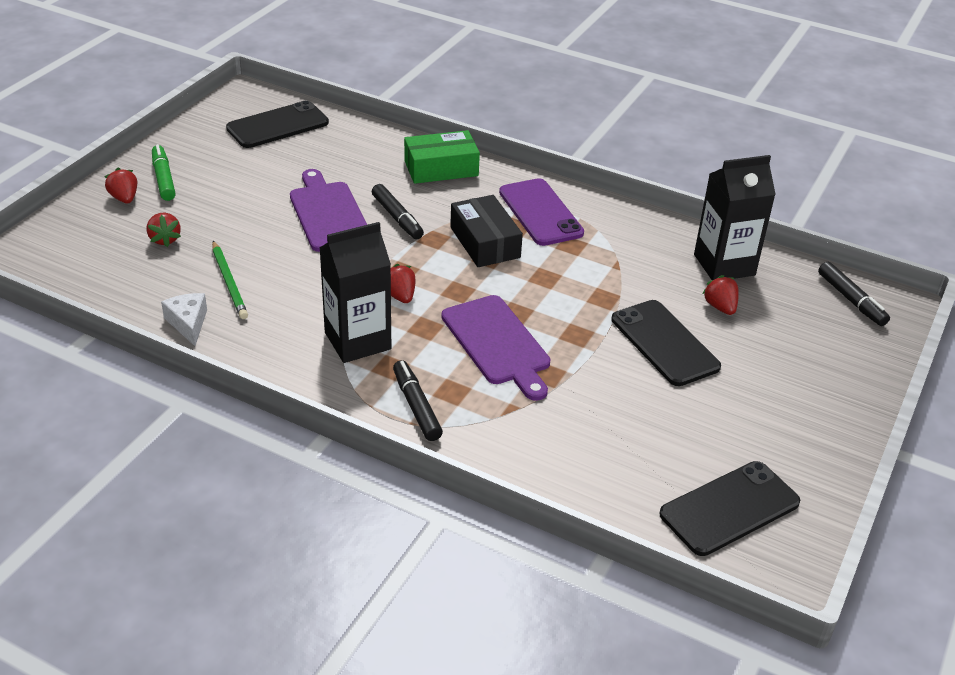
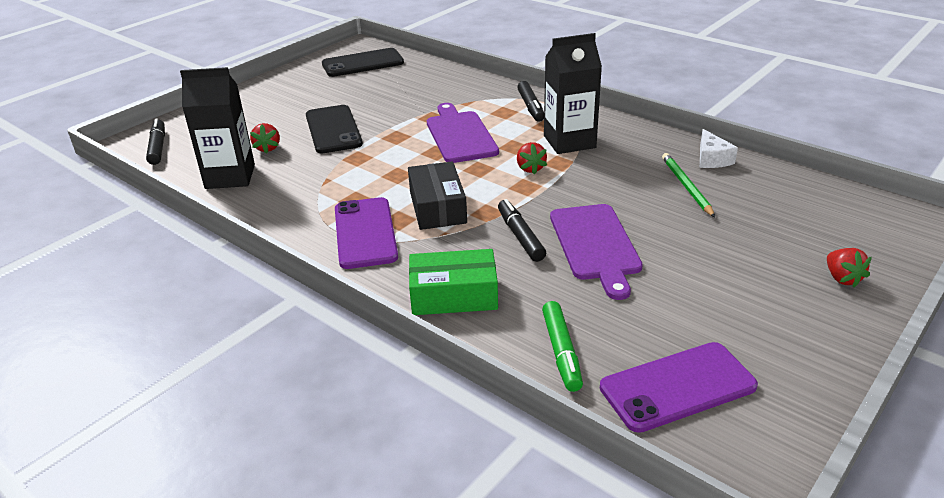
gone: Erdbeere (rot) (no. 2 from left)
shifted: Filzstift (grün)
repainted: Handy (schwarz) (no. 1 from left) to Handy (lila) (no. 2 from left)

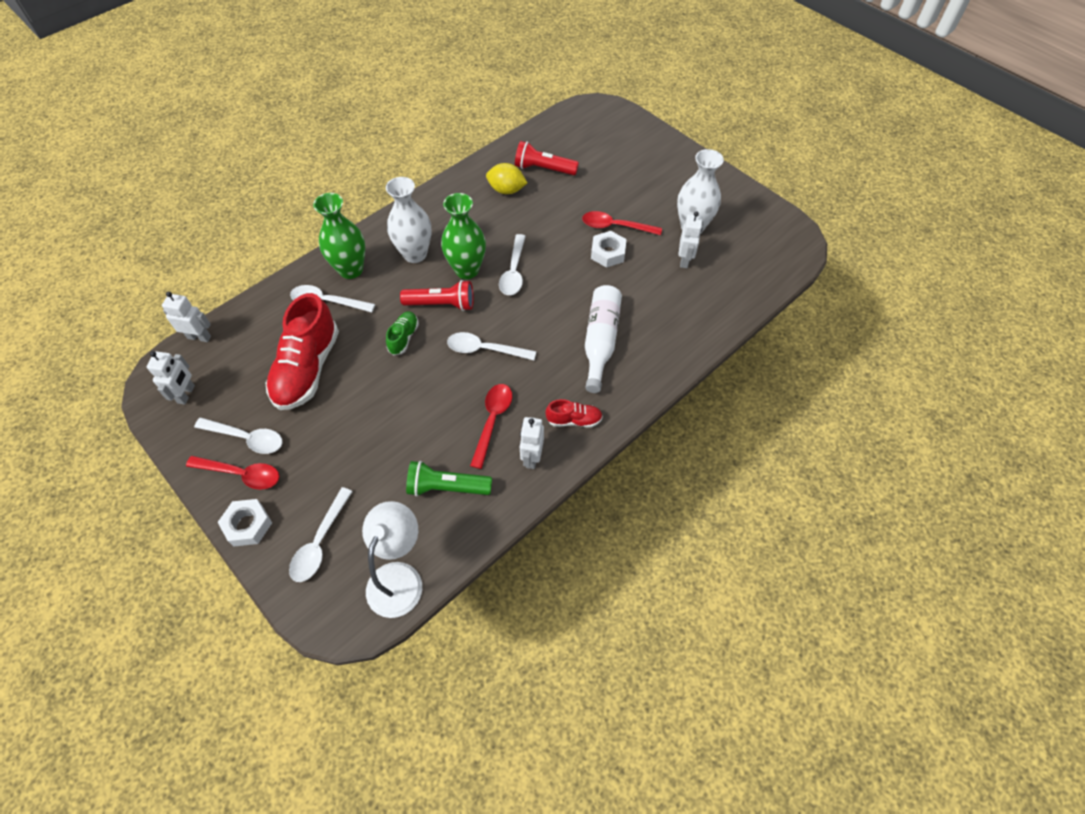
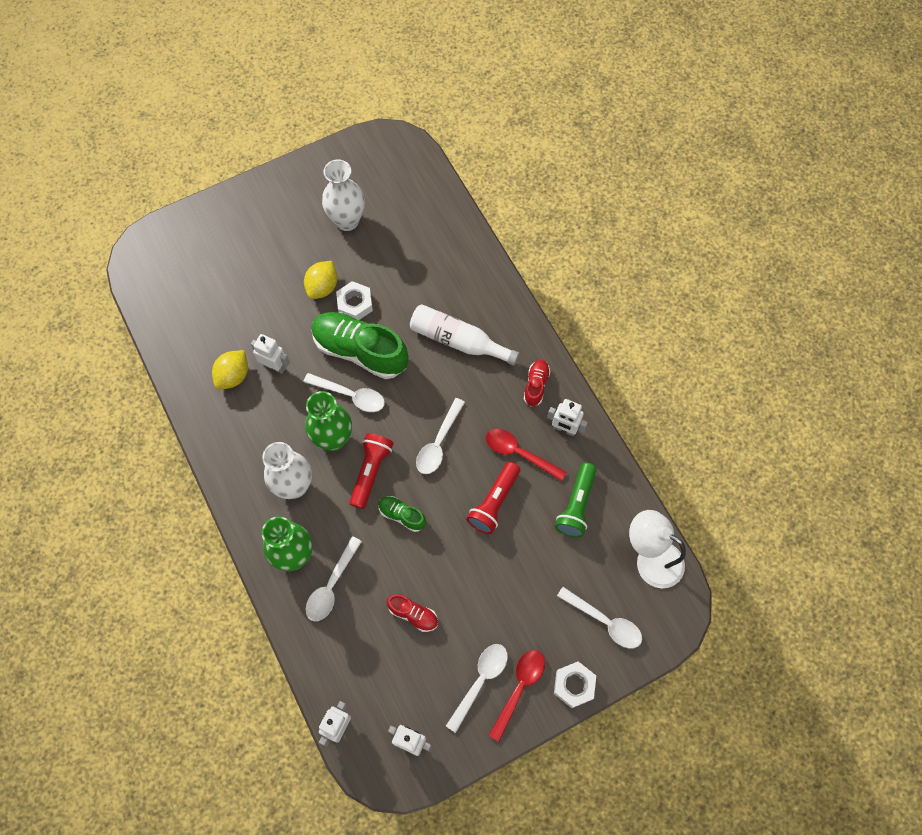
new: Schuh (grün) (no. 1 from left)
shifted: Taschenlampe (rot) (no. 2 from left); Roboter (weiß) (no. 4 from left in the first image) to Roboter (weiß) (no. 1 from left)
swapped: Löffel (rot) (no. 3 from left) to Zitrone (gelb) (no. 2 from left)
scaled: Schuh (rot) (no. 1 from left) x0.47

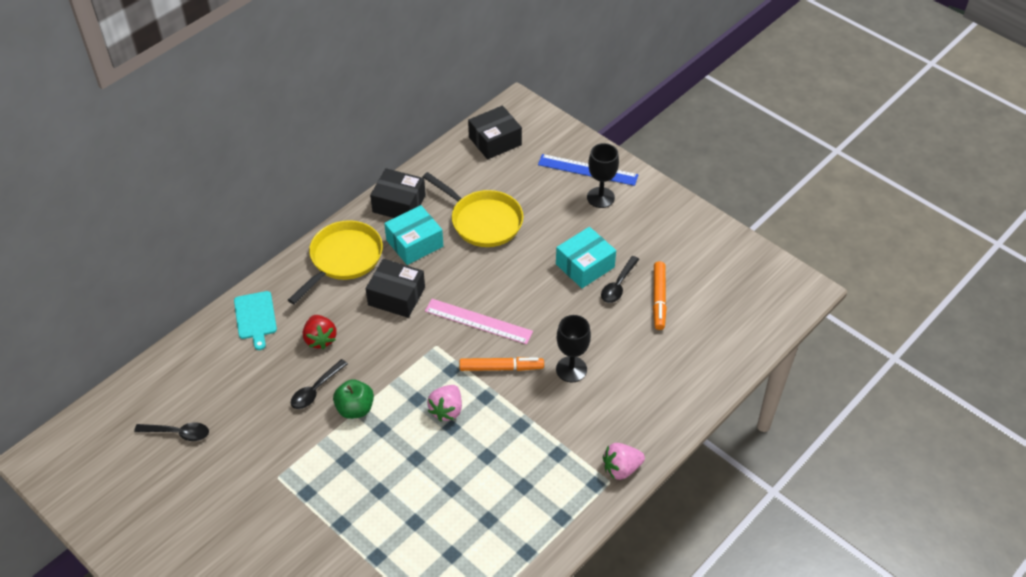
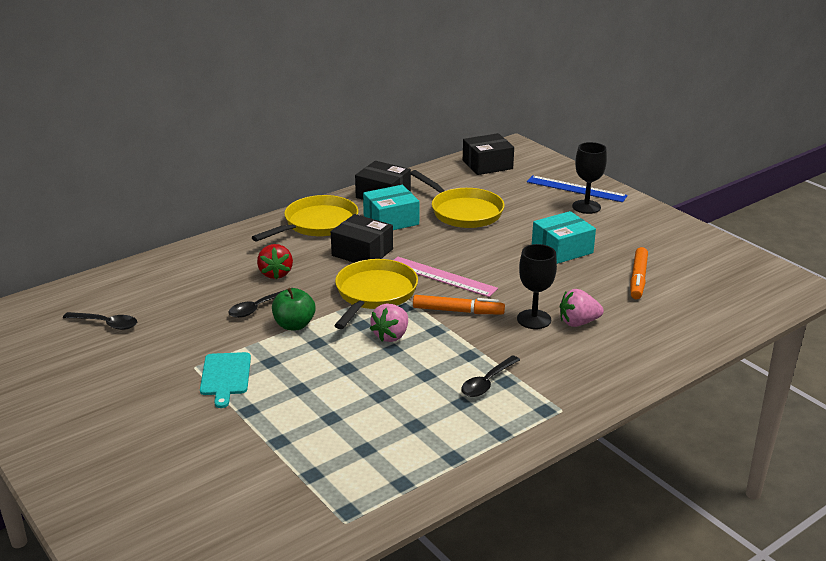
new: Pfanne (gelb) (no. 2 from left)
shifted: Schneidebrett (türkis); Löffel (schwarz) (no. 3 from left); Erdbeere (rosa) (no. 2 from left)

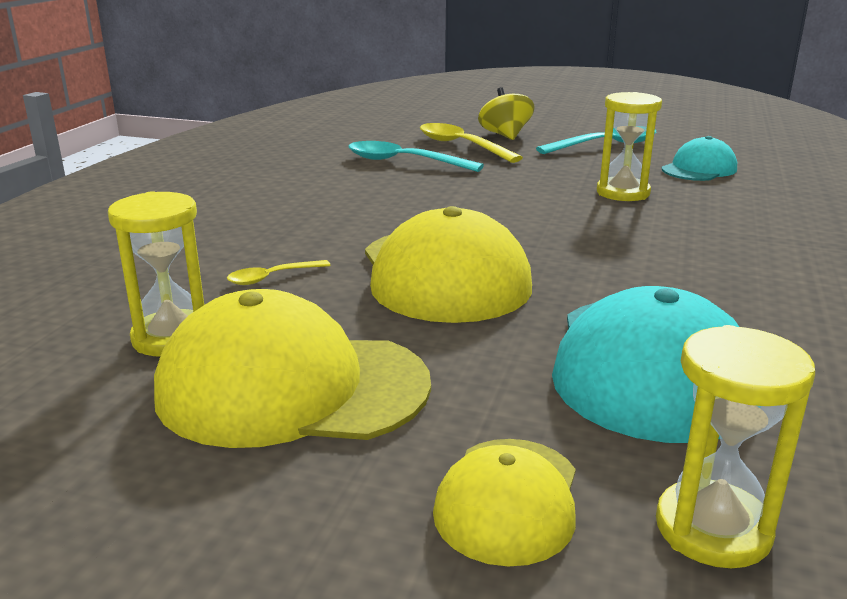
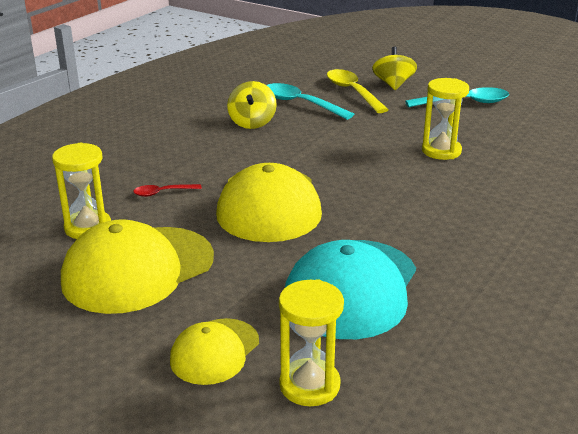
gone: Kappe (türkis) (no. 2 from left)
new: Kreisel (gelb) (no. 1 from left)
repainted: Löffel (gelb) (no. 1 from left) to Löffel (rot)
rotated: Kappe (gelb) (no. 1 from left) 60 degrees counterclockwise

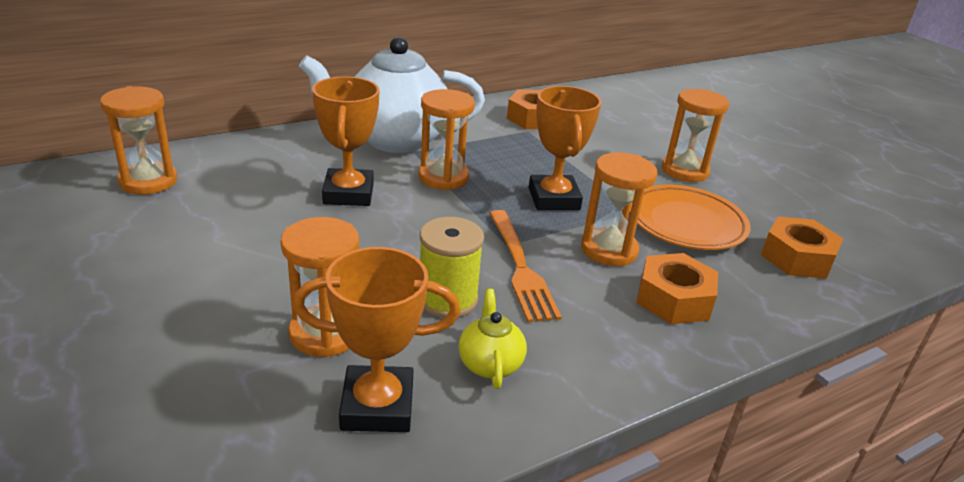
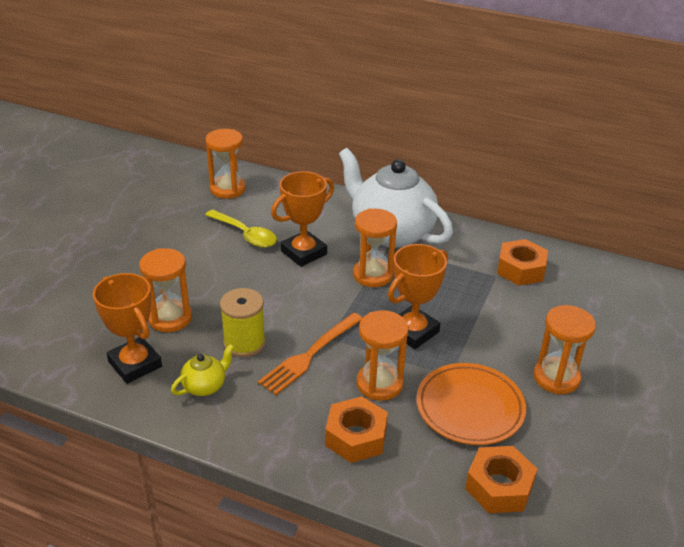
new: Löffel (gelb)

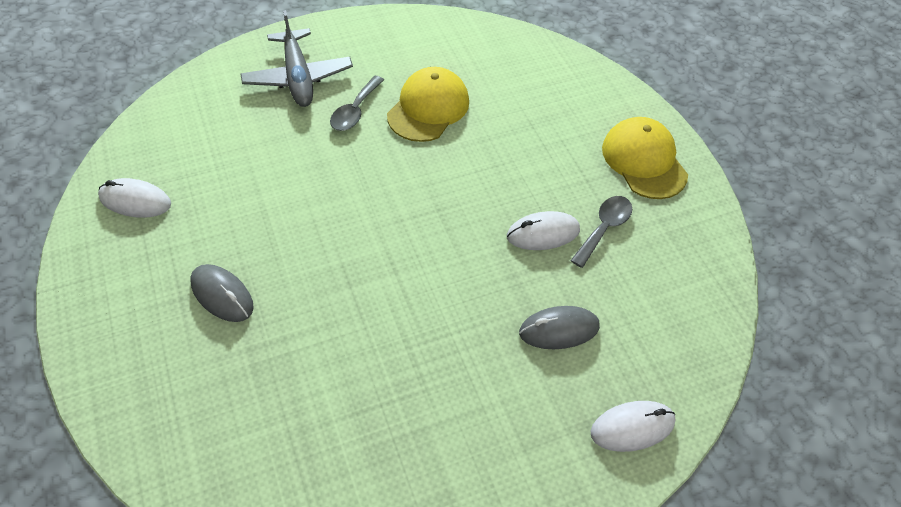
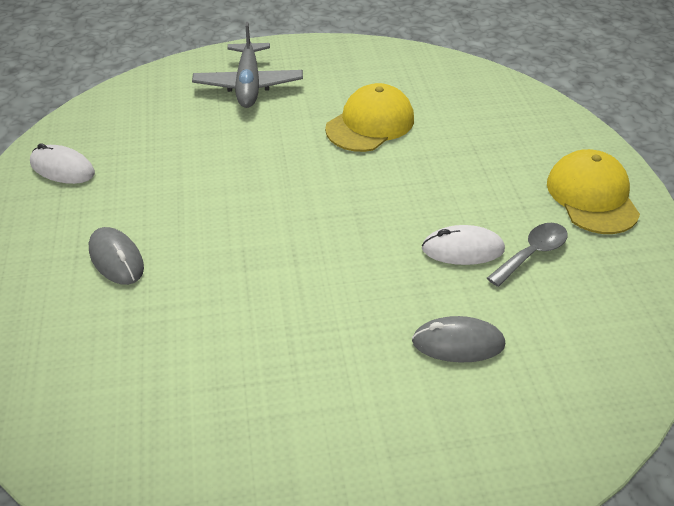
gone: Löffel (grau) (no. 1 from left); Computermaus (weiß) (no. 3 from left)

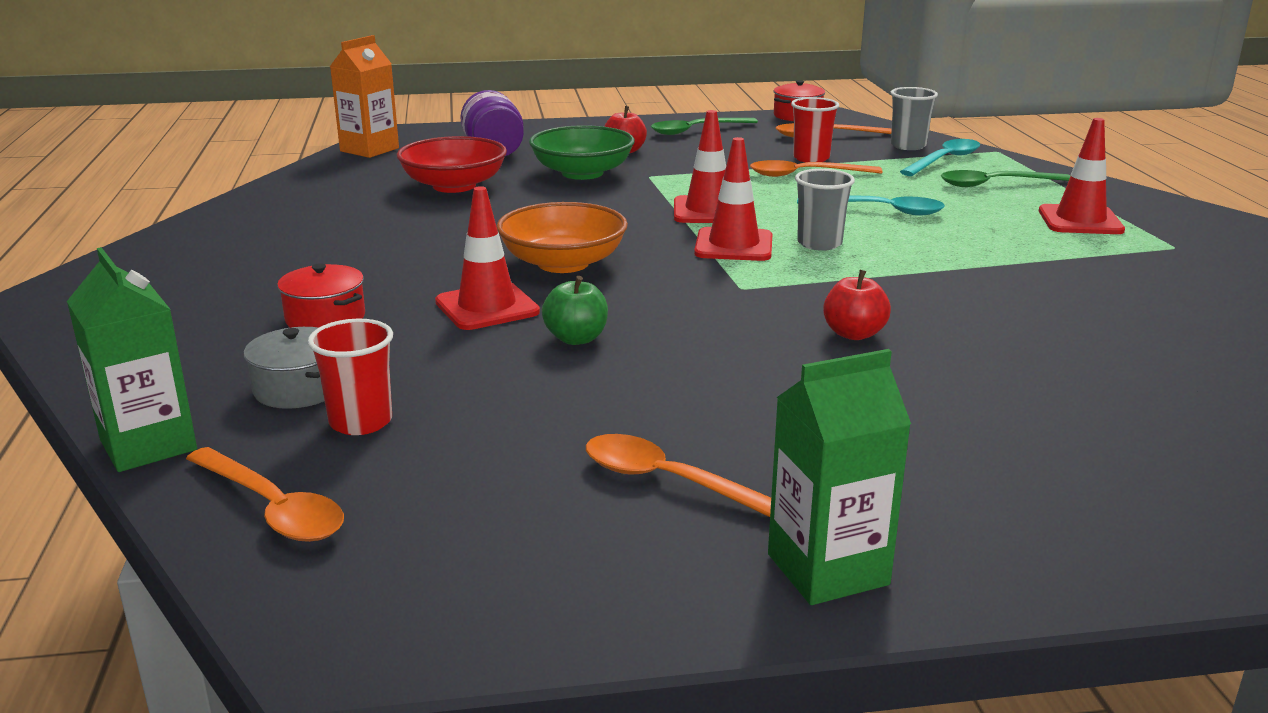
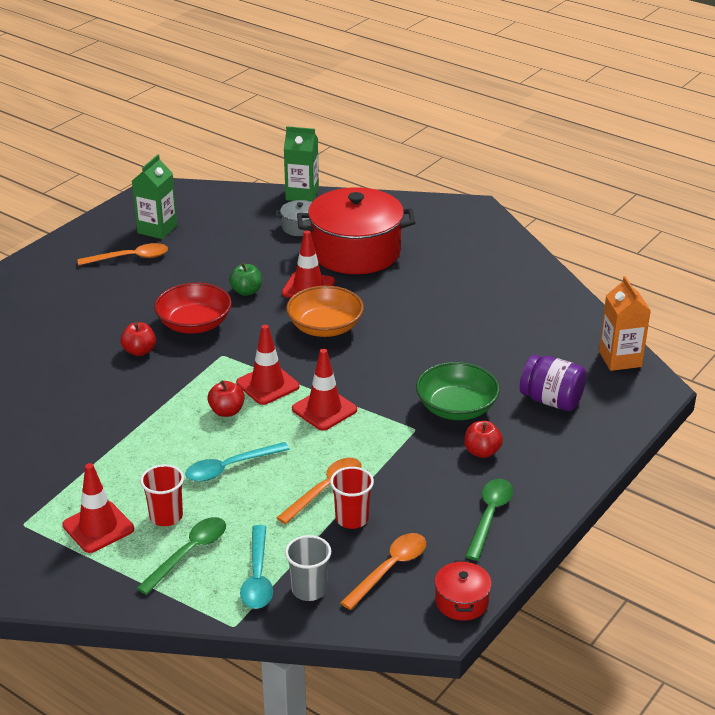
gone: Löffel (orange) (no. 1 from left)
shifted: Becher (rot) (no. 1 from left); Schüssel (rot); Getränkekarton (grün) (no. 2 from left in the first image) to Getränkekarton (grün) (no. 1 from left)
swapped: Becher (grau) (no. 1 from left) to Apfel (rot) (no. 2 from left)
scaled: Kochtopf (rot) (no. 1 from left) x2.31

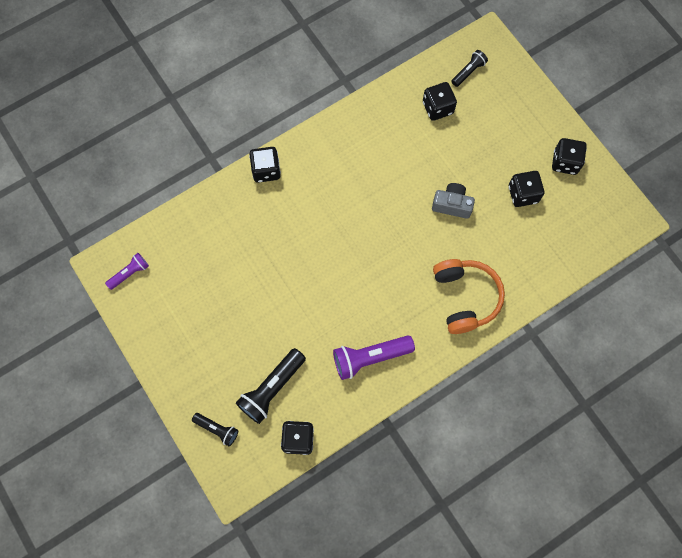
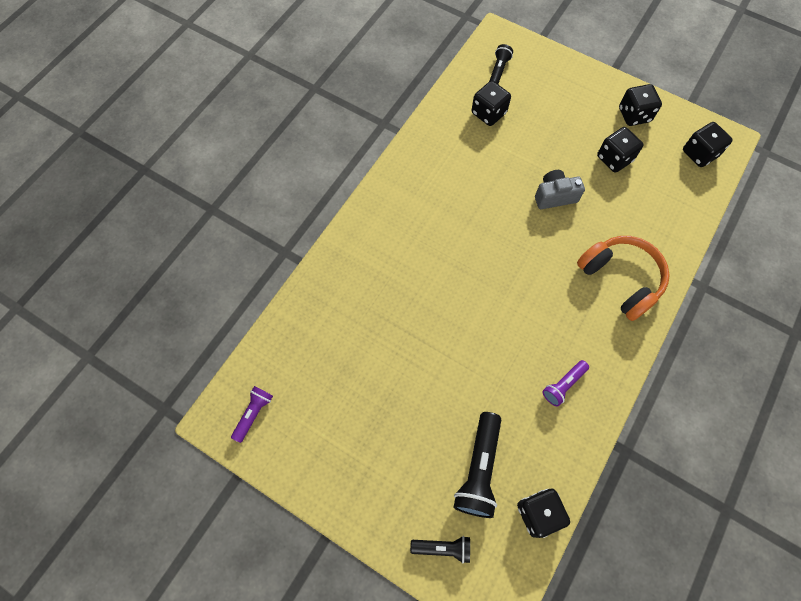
shifted: Spielwürfel (schwarz) (no. 1 from left in the first image) to Spielwürfel (schwarz) (no. 5 from left)
scaled: Taschenlampe (lila) (no. 2 from left) x0.58

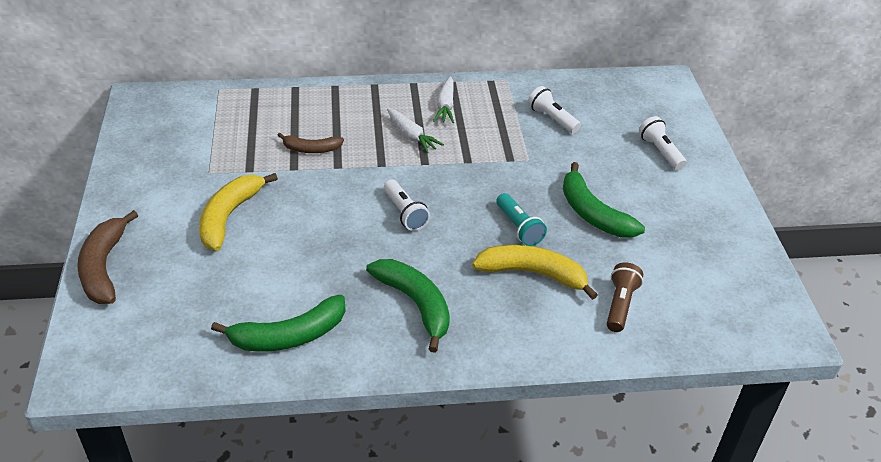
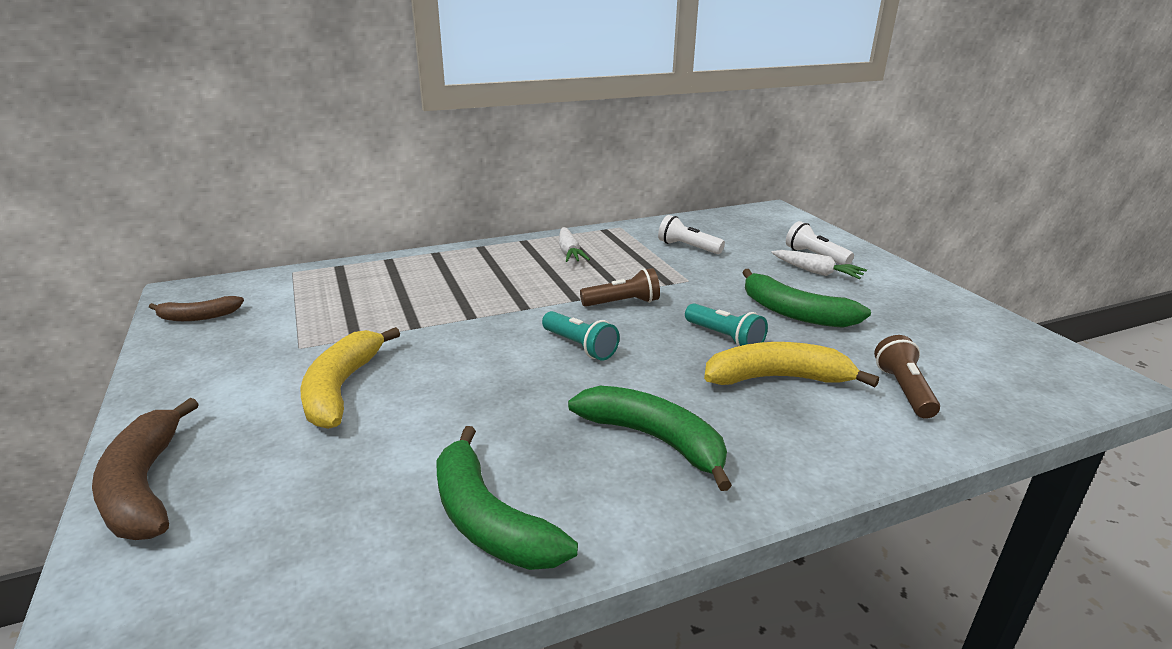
new: Taschenlampe (braun) (no. 1 from left)
shifted: Banane (braun) (no. 2 from left); Karotte (weiß) (no. 1 from left in the first image) to Karotte (weiß) (no. 2 from left)
repainted: Taschenlampe (weiß) (no. 1 from left) to Taschenlampe (türkis) (no. 1 from left)
rotated: Banane (grün) (no. 1 from left) 90 degrees clockwise

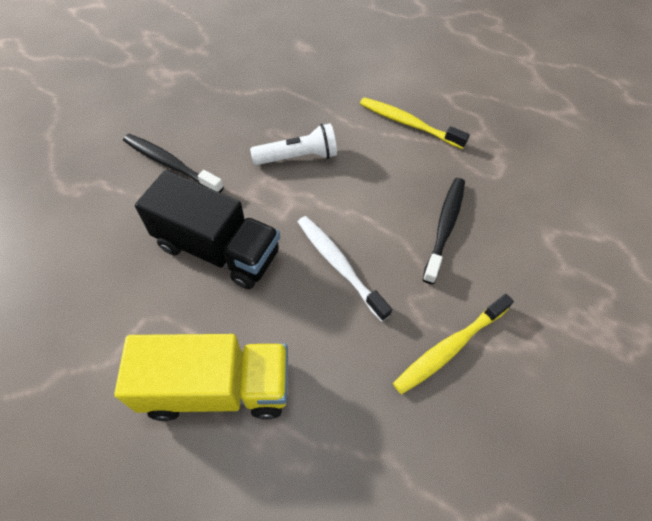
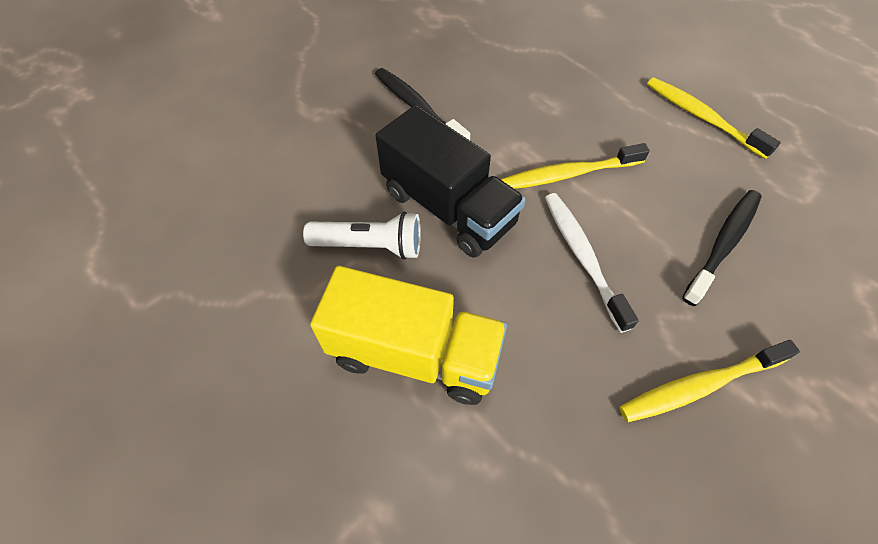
new: Zahnbürste (gelb) (no. 1 from left)
shifted: Taschenlampe (weiß)

